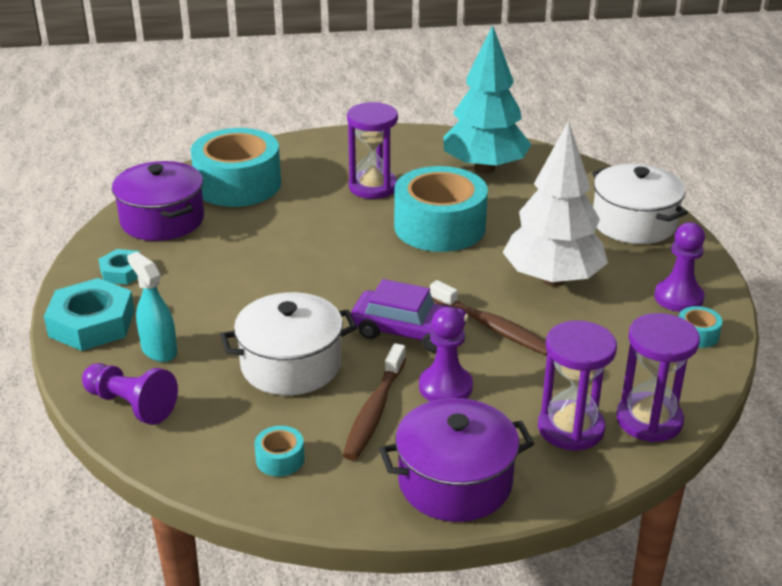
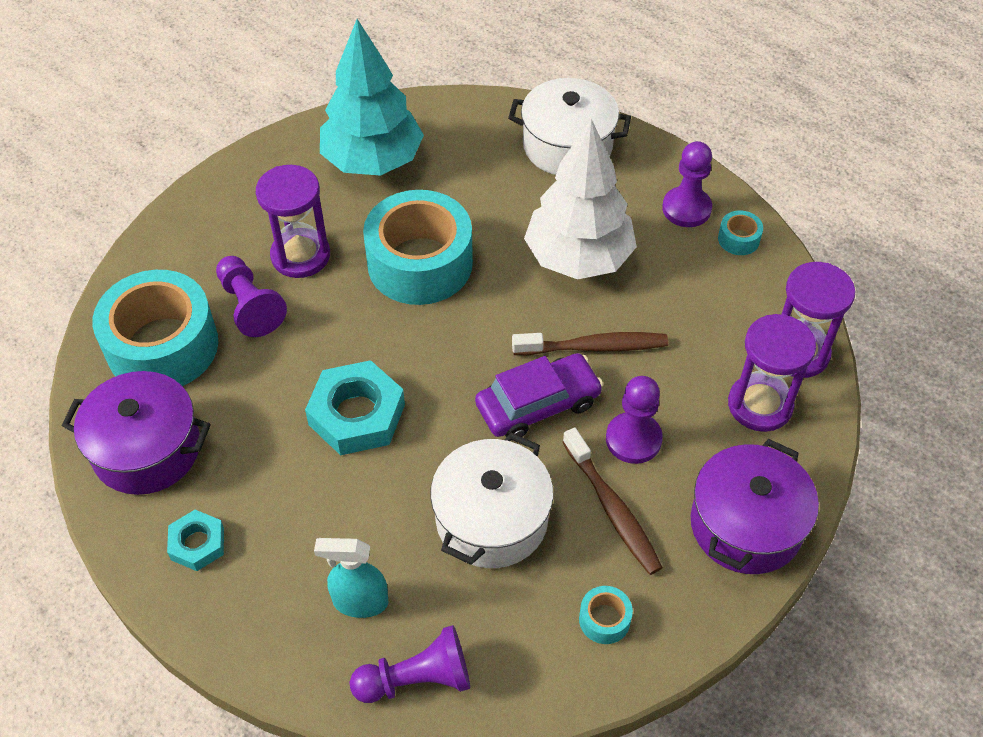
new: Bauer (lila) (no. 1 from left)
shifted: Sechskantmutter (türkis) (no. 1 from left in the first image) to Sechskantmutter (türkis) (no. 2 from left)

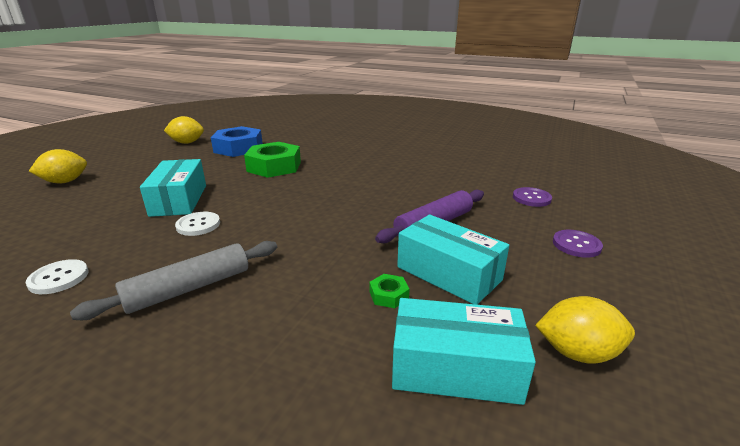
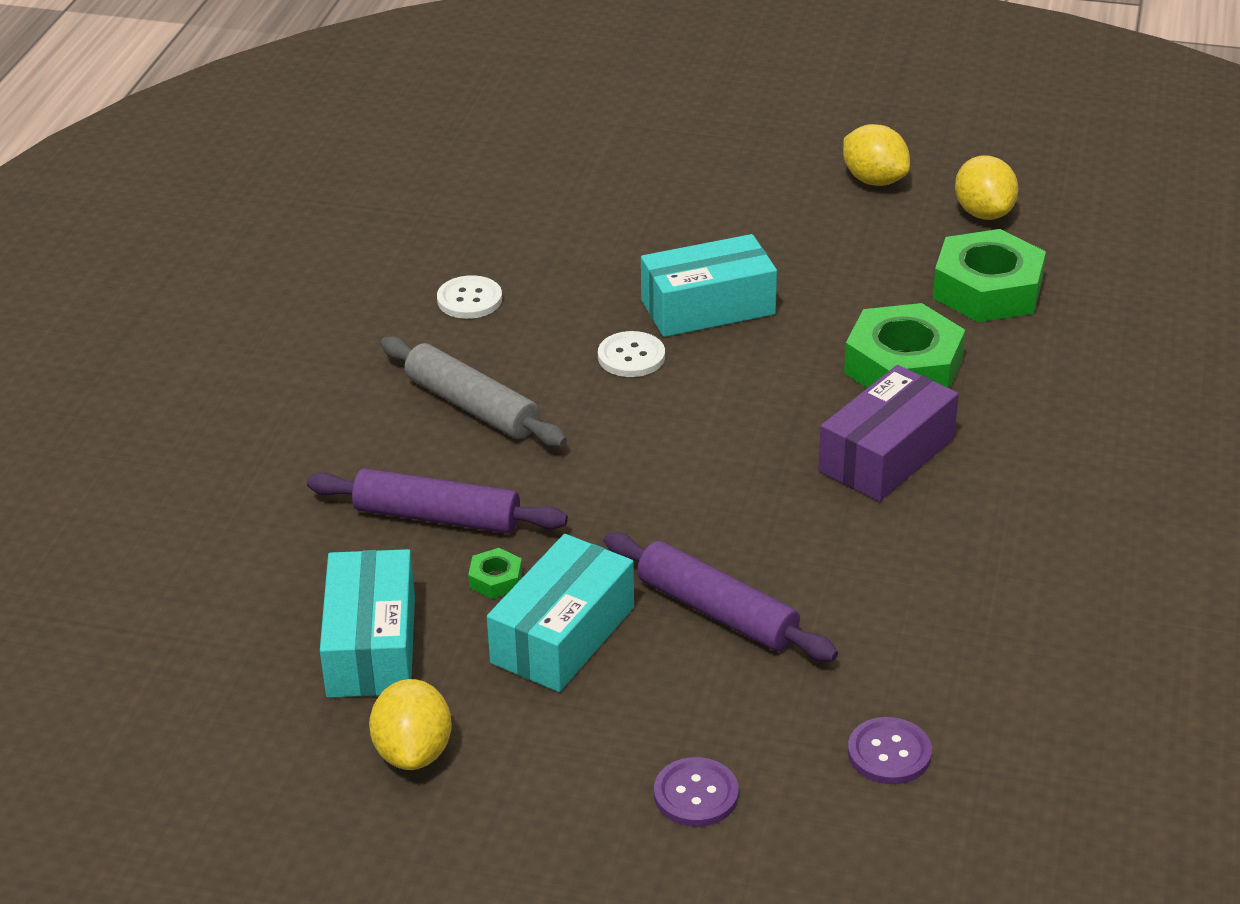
new: Nudelholz (lila) (no. 1 from left); Schachtel (lila)
shifted: Zitrone (gelb) (no. 1 from left in the first image) to Zitrone (gelb) (no. 2 from left)
repainted: Sechskantmutter (blau) to Sechskantmutter (grün) (no. 3 from left)

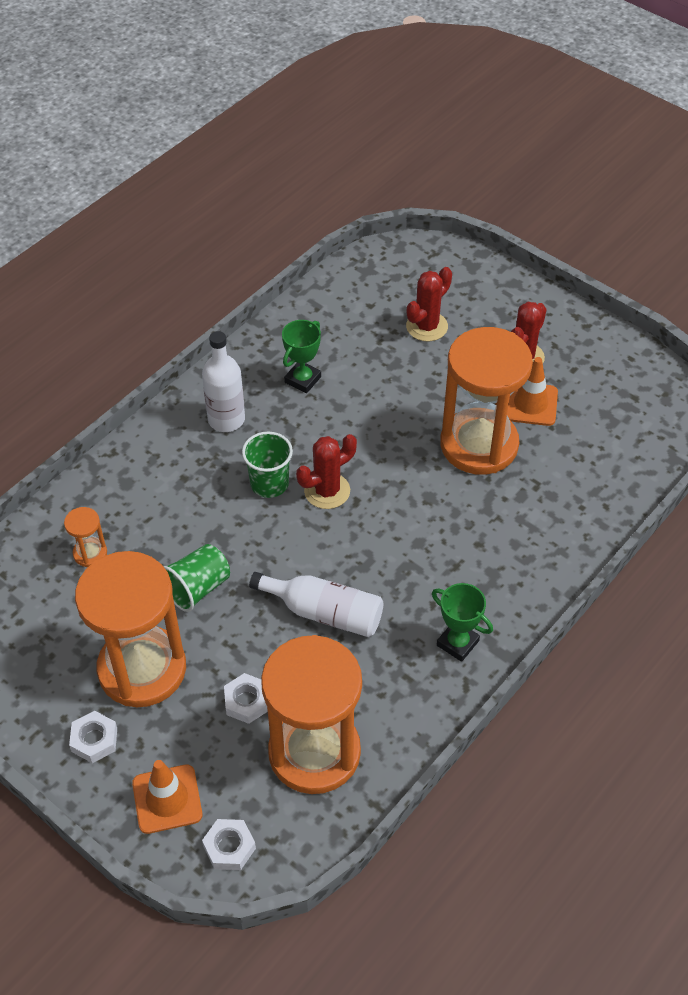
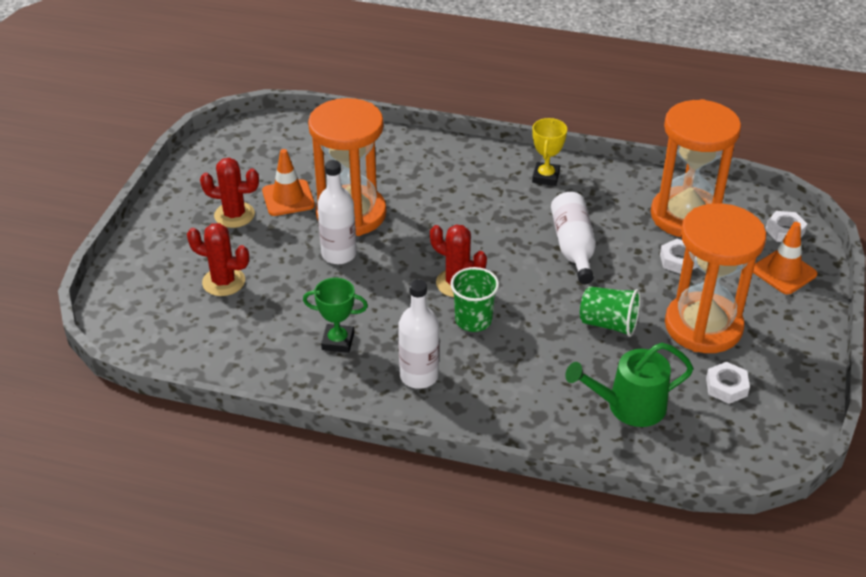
new: Flasche (weiß) (no. 1 from left)
shifted: Sechskantmutter (weiß) (no. 1 from left in the first image) to Sechskantmutter (weiß) (no. 2 from left)
swapped: Sanduhr (orange) (no. 1 from left) to Gießkanne (grün)
repainted: Pokal (grün) (no. 2 from left) to Pokal (gelb)

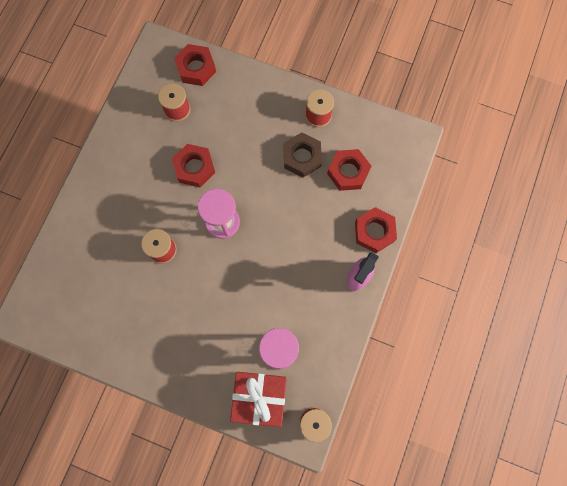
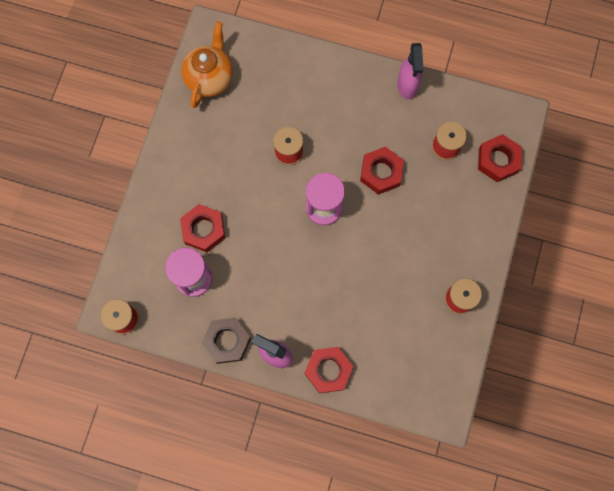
gone: Geschenk (rot)
new: Teekanne (orange); Sprühflasche (rosa) (no. 2 from left)
shifted: Sechskantmutter (braun); Sechskantmutter (rot) (no. 3 from left in the first image) to Sechskantmutter (rot) (no. 1 from left)

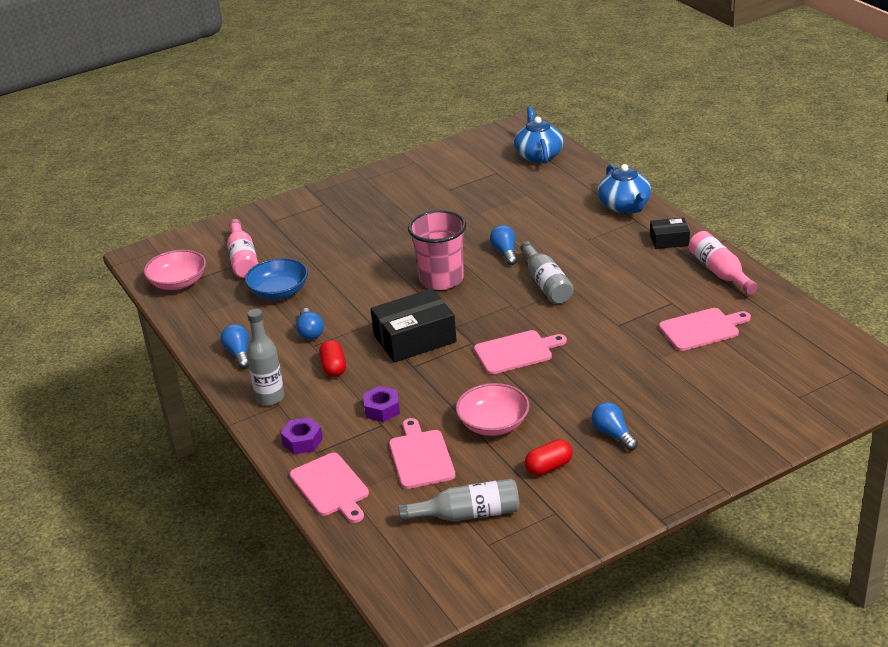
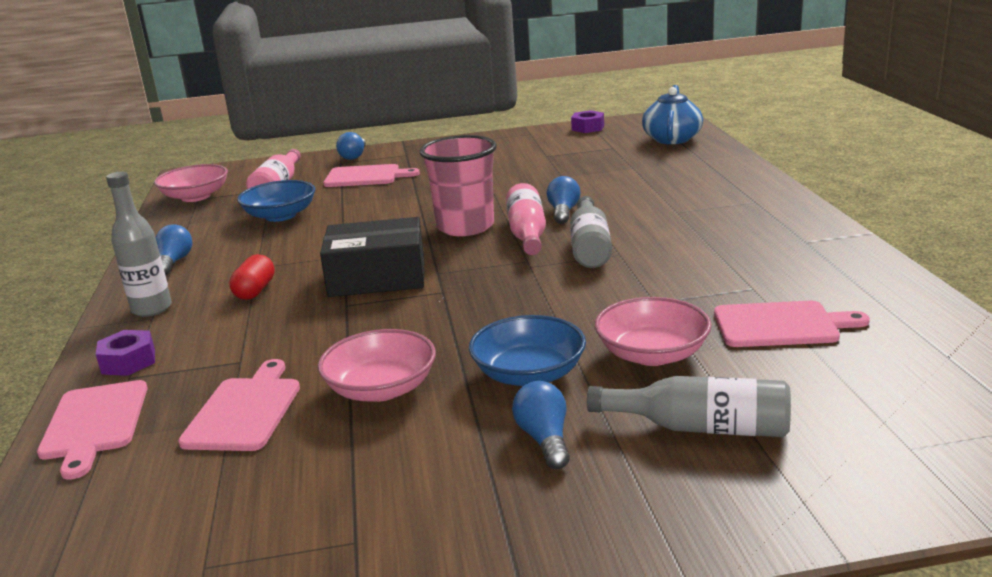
gone: Kapsel (rot) (no. 2 from left); Teekanne (blau) (no. 2 from left); Schachtel (schwarz) (no. 2 from left)
new: Schüssel (blau) (no. 2 from left); Schüssel (rosa) (no. 3 from left)
shifted: Glühbirne (blau) (no. 2 from left); Sechskantmutter (lila) (no. 2 from left); Flasche (grau) (no. 2 from left in the first image) to Flasche (grau) (no. 3 from left); Schneidebrett (rosa) (no. 3 from left); Flasche (rosa) (no. 2 from left)

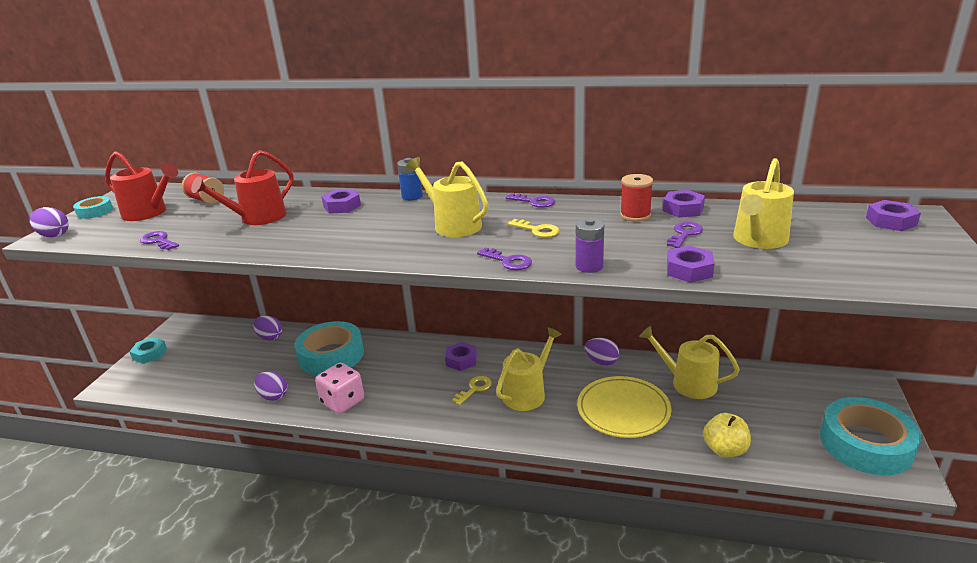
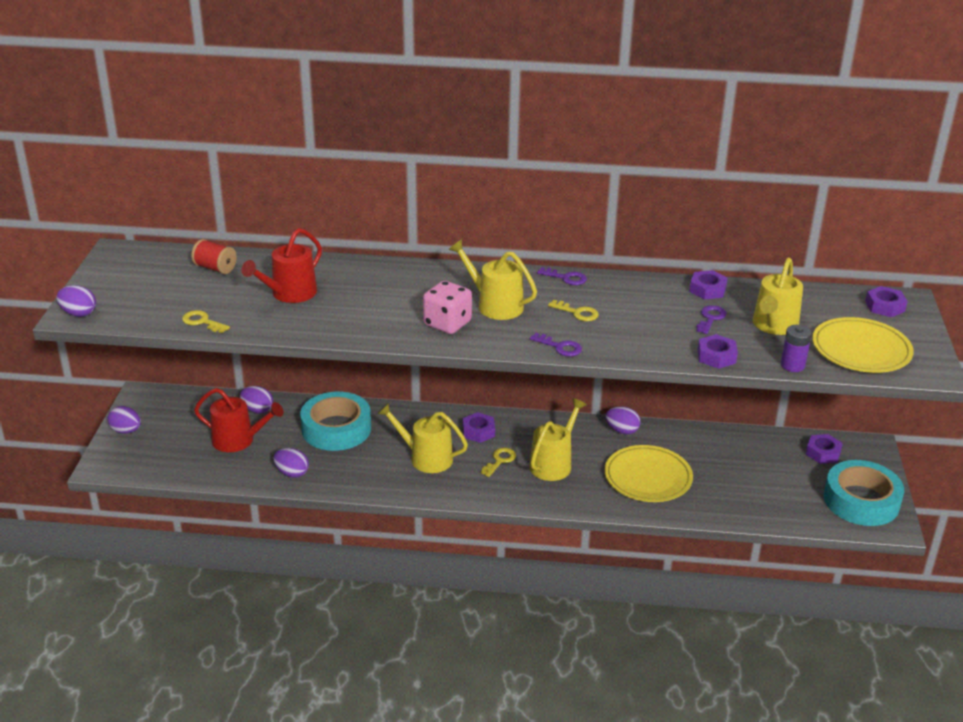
gone: Klebeband (türkis) (no. 1 from left); Batterie (blau); Garnrolle (rot) (no. 2 from left); Apfel (gelb)
new: Teller (gelb) (no. 2 from left)
shifted: Gießkanne (rot) (no. 1 from left); Spielwürfel (rosa); Sechskantmutter (lila) (no. 1 from left in the first image) to Sechskantmutter (lila) (no. 4 from left); Batterie (lila); Gießkanne (gelb) (no. 3 from left in the first image) to Gießkanne (gelb) (no. 1 from left)
swapped: Sechskantmutter (türkis) to Ei (lila) (no. 2 from left)
repainted: Schlüssel (lila) (no. 1 from left) to Schlüssel (gelb) (no. 1 from left)

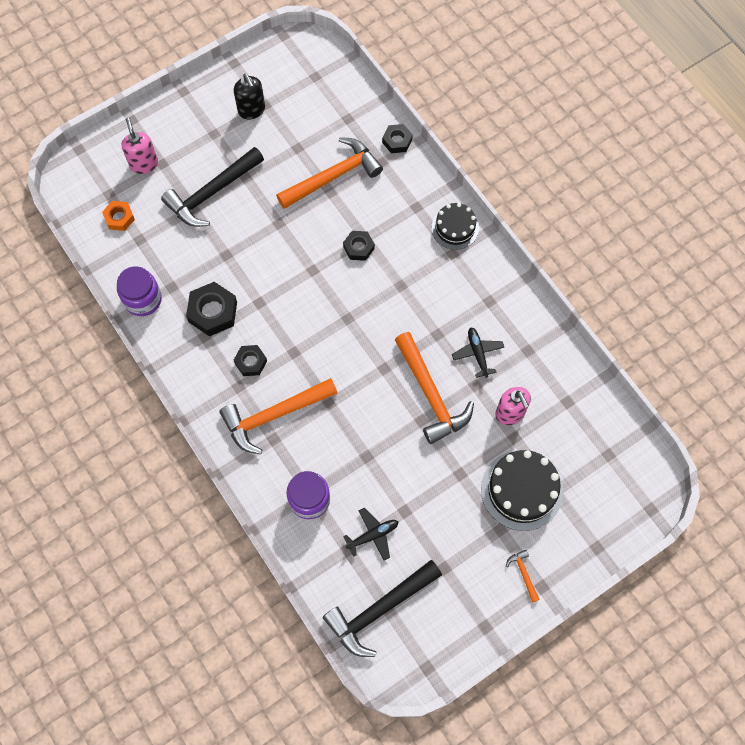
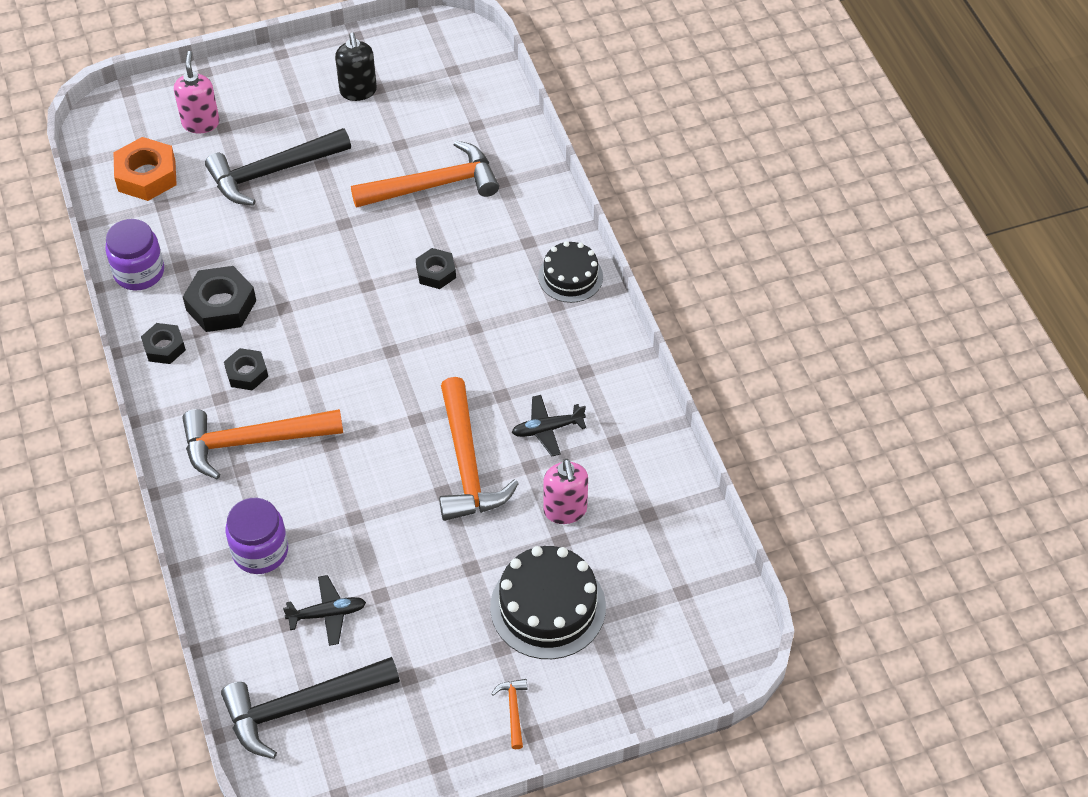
shifted: Sechskantmutter (schwarz) (no. 4 from left in the first image) to Sechskantmutter (schwarz) (no. 1 from left)
rotated: Flugzeug (schwarz) (no. 2 from left) 105 degrees counterclockwise
scaled: Sechskantmutter (orange) x1.63

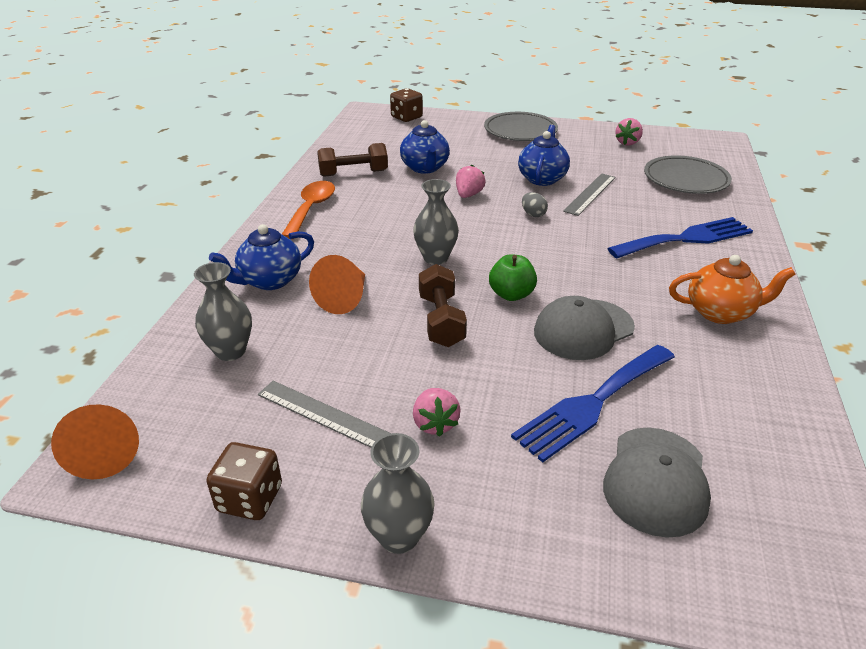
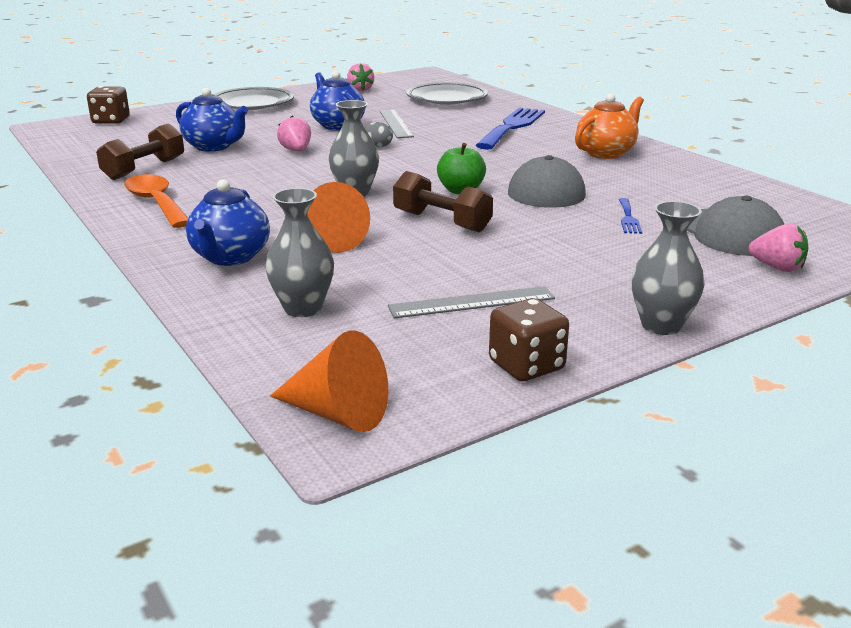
shifted: Erdbeere (rosa) (no. 1 from left in the first image) to Erdbeere (rosa) (no. 3 from left)
scaled: Gabel (blau) (no. 1 from left in the first image) x0.45

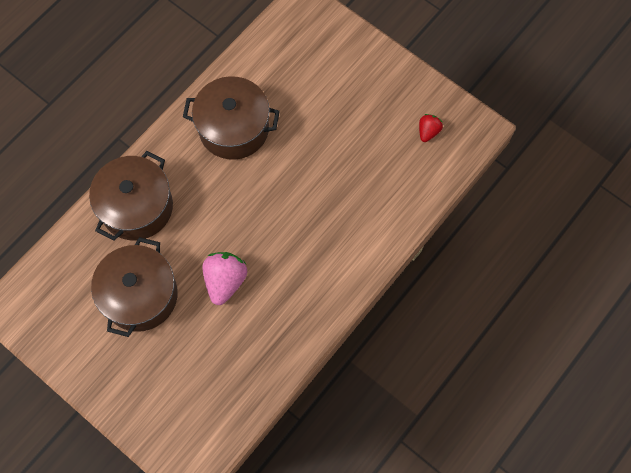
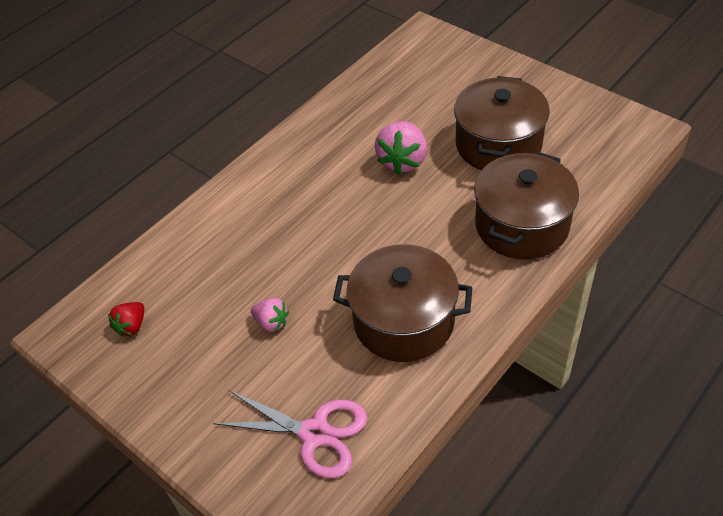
new: Schere (rosa); Erdbeere (rosa) (no. 1 from left)

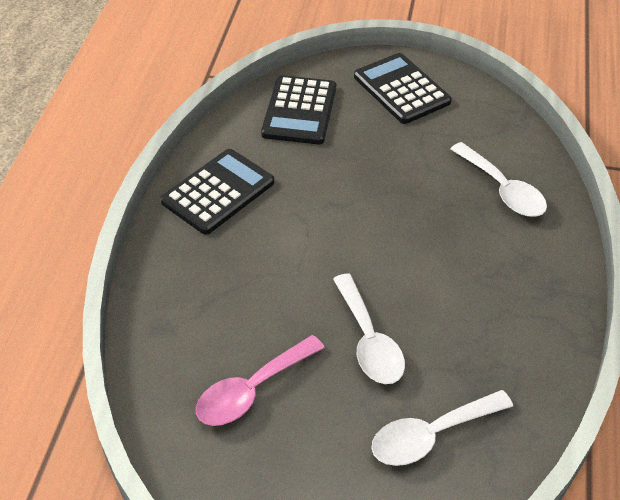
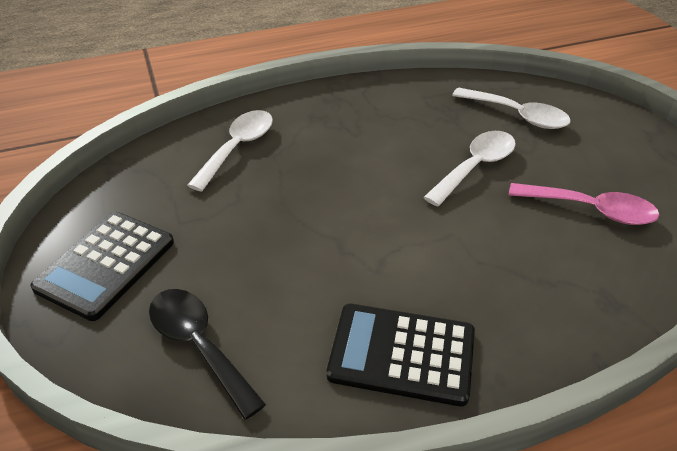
swapped: Taschenrechner (schwarz) (no. 2 from left) to Löffel (schwarz)

